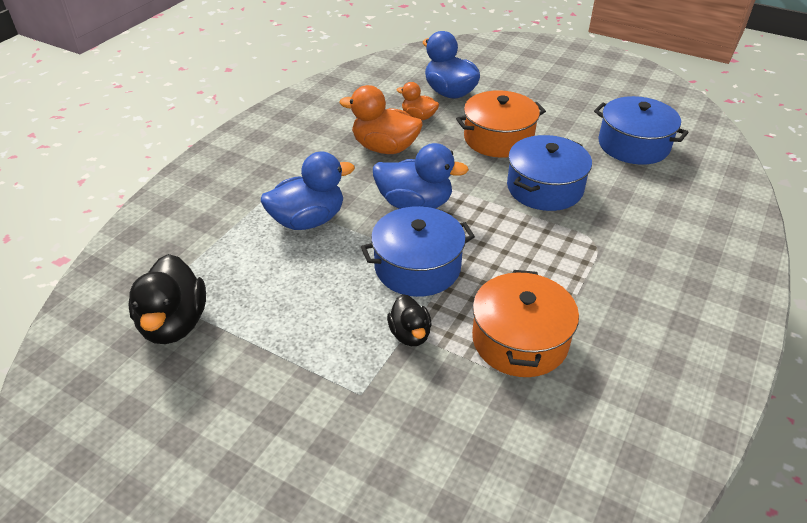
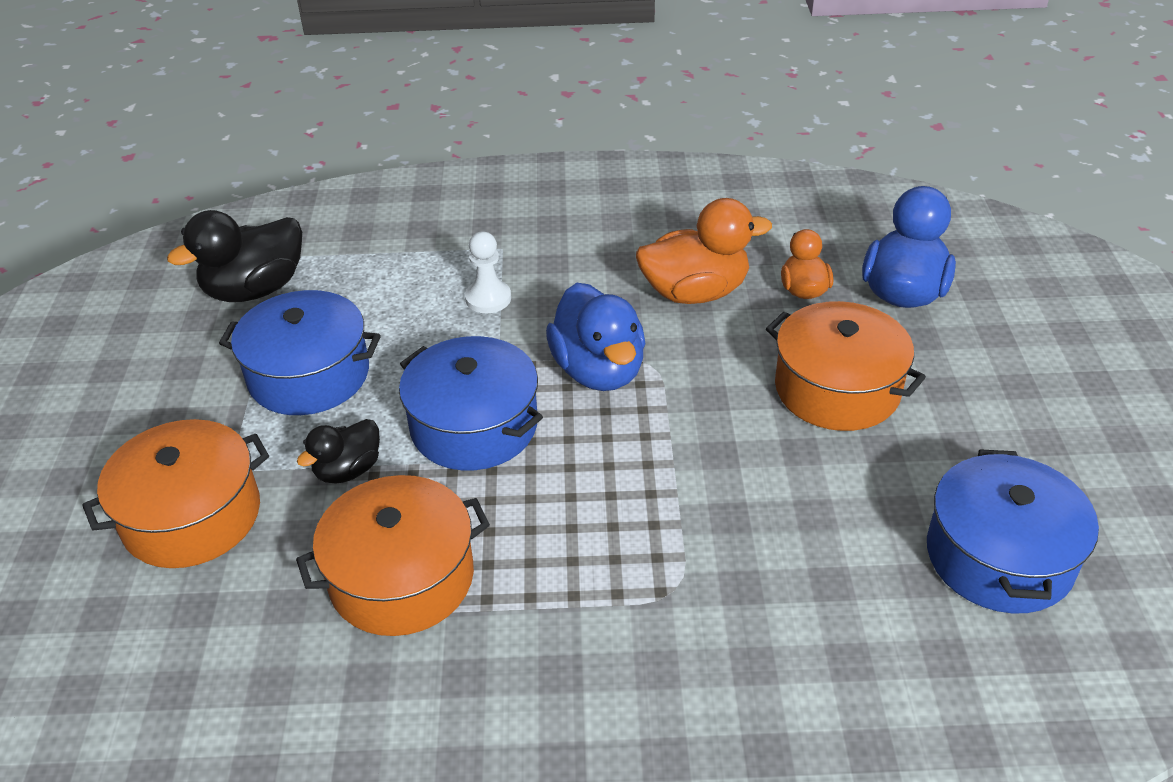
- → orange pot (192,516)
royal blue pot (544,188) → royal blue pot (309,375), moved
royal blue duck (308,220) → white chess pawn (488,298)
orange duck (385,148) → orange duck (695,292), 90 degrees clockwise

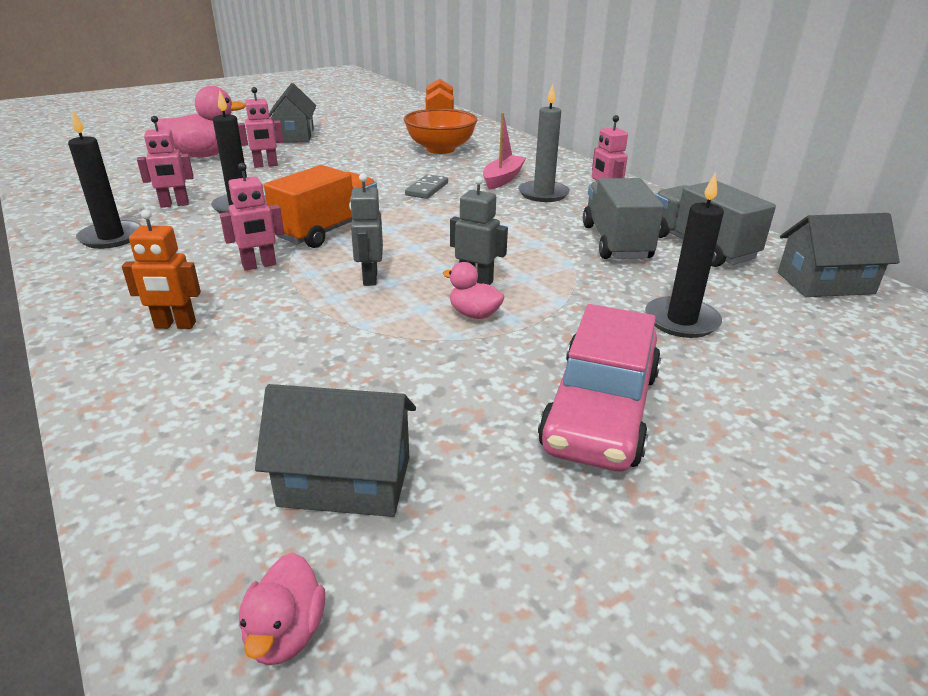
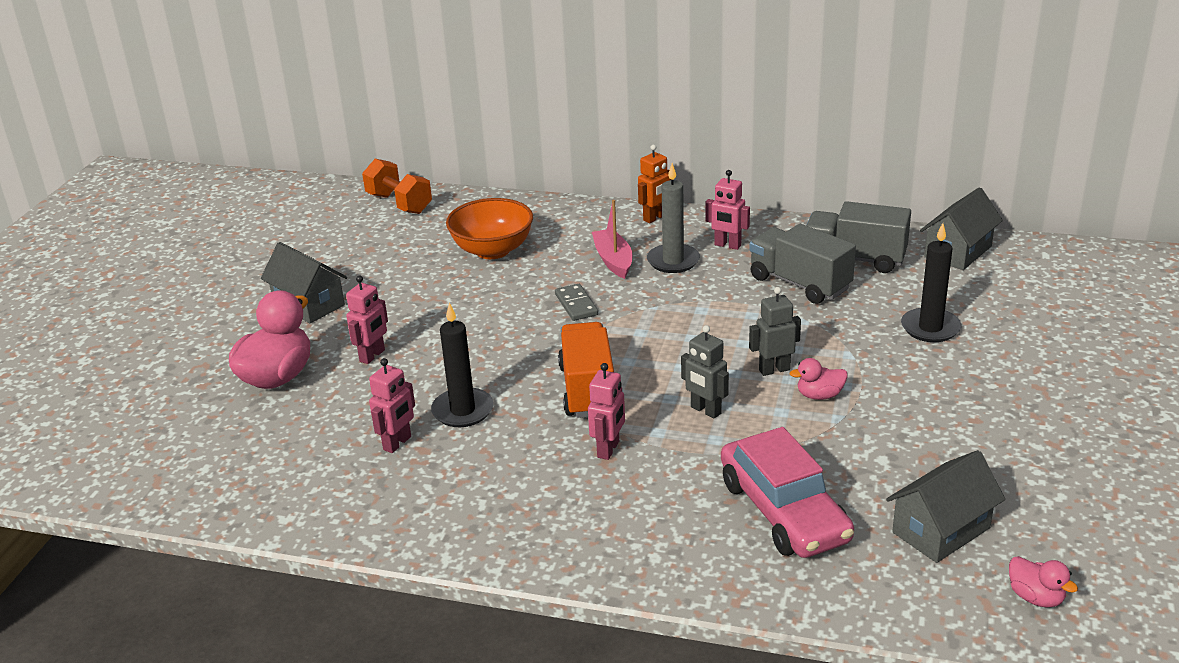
orange toy robot (175,325) → orange toy robot (655,218), moved
rosy car (600,410) → rosy car (783,511), moved
jet-black wax candle (111,237) → -

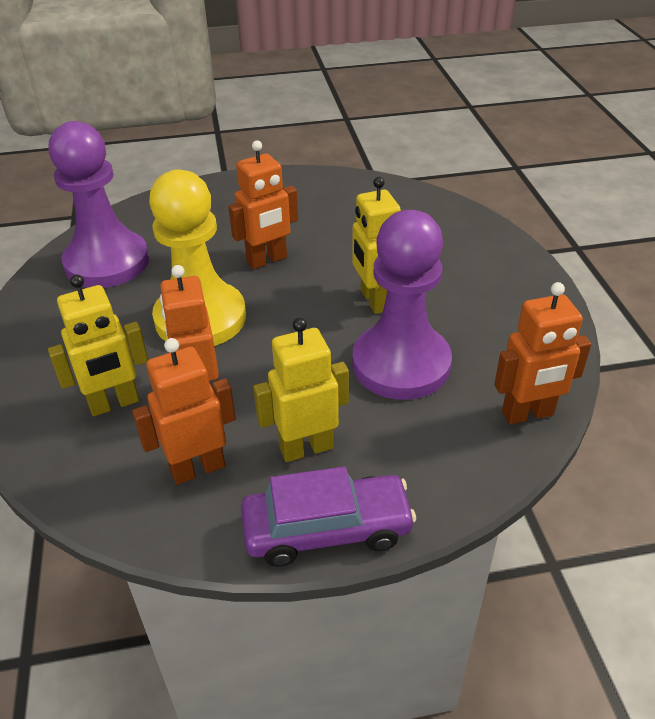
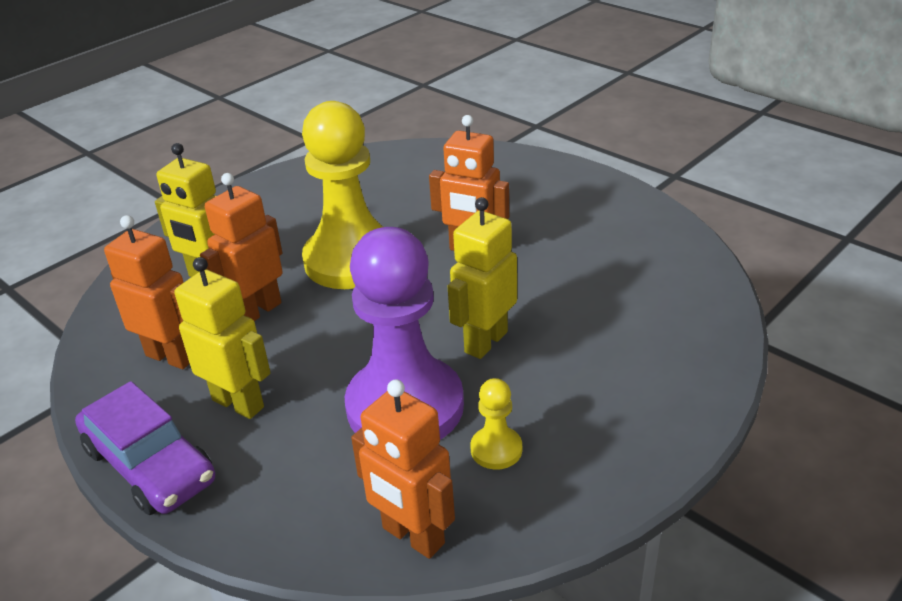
- → yellow chess pawn (496,449)
purple chess pawn (107,262) → -

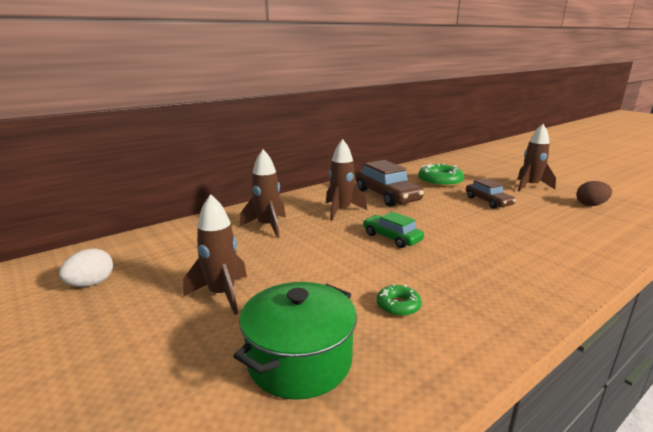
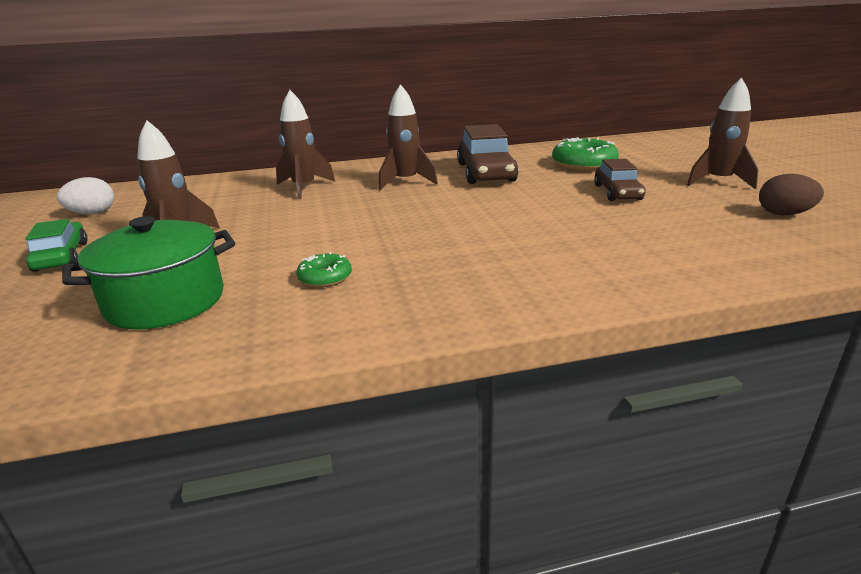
emerald car (392,237) → emerald car (61,256), moved

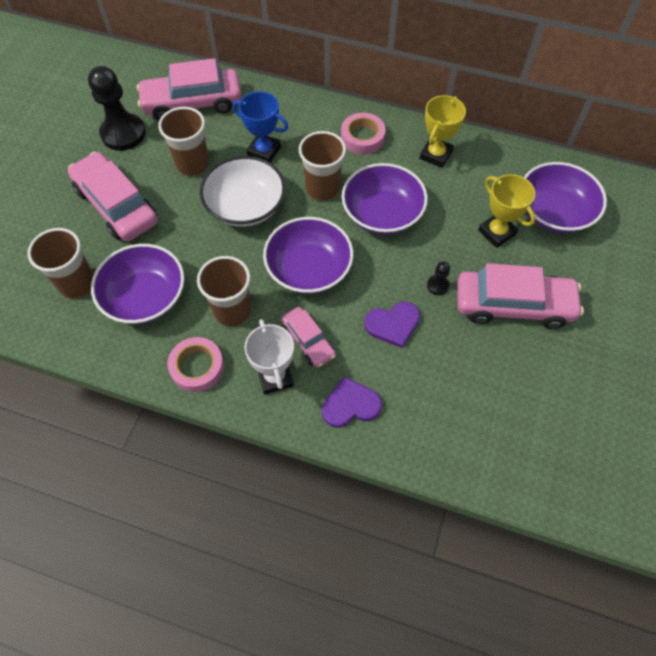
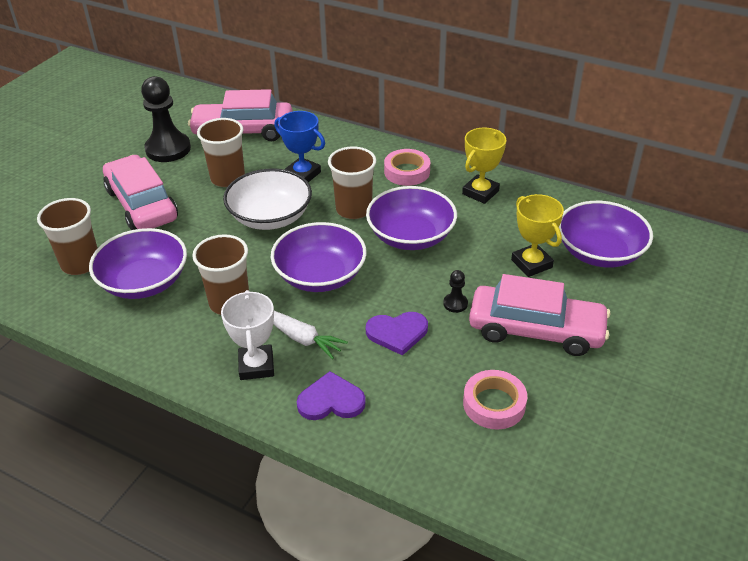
rosy car (308,341) → white carrot (301,338)
rosy sticky tape (197,367) → rosy sticky tape (494,404), moved

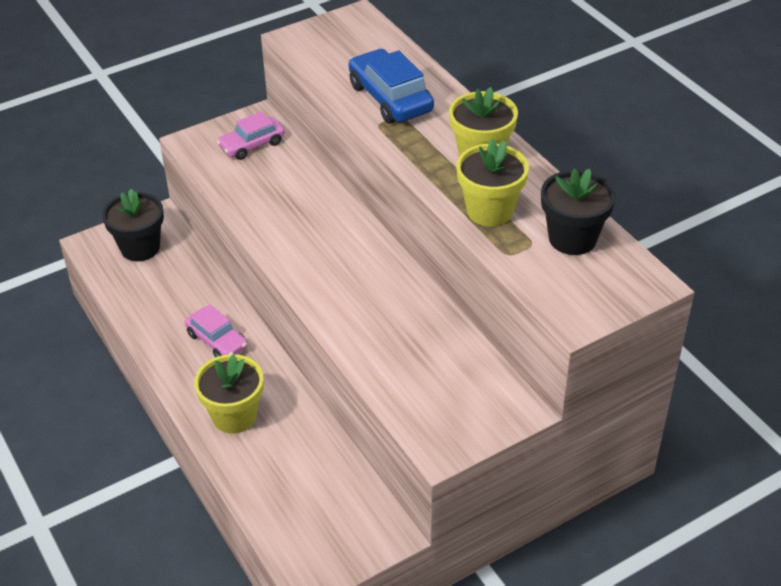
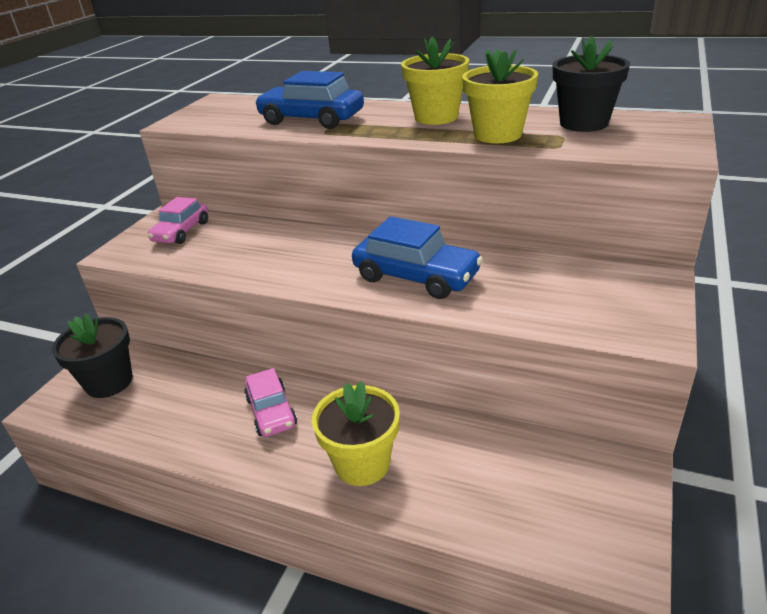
rosy car (217,340) → rosy car (271,412), 60 degrees clockwise
- → royal blue car (416,276)

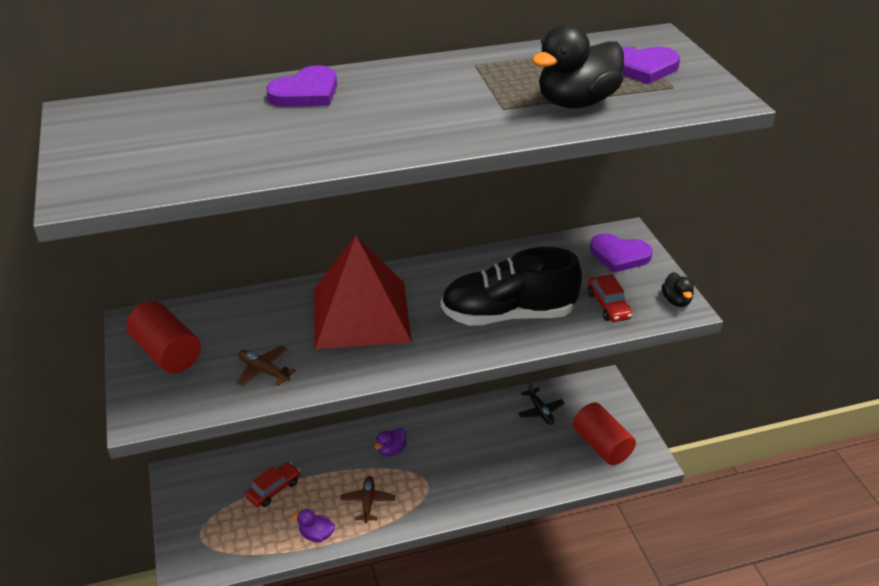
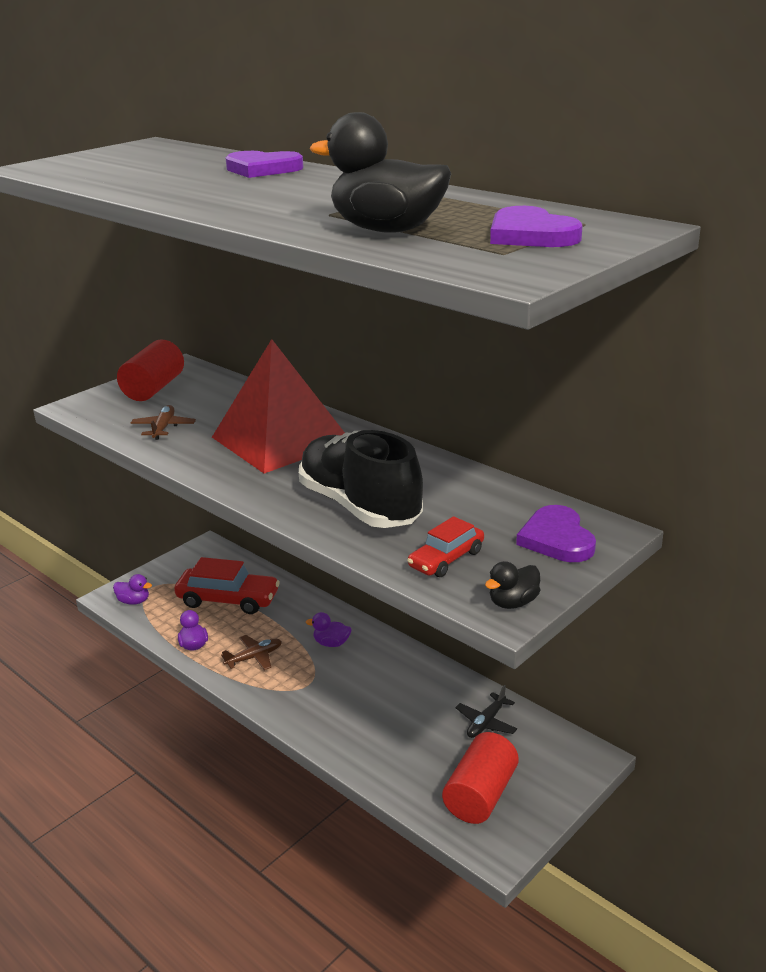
- → purple duck (134,601)
red car (274,489) → red car (228,599), x1.71

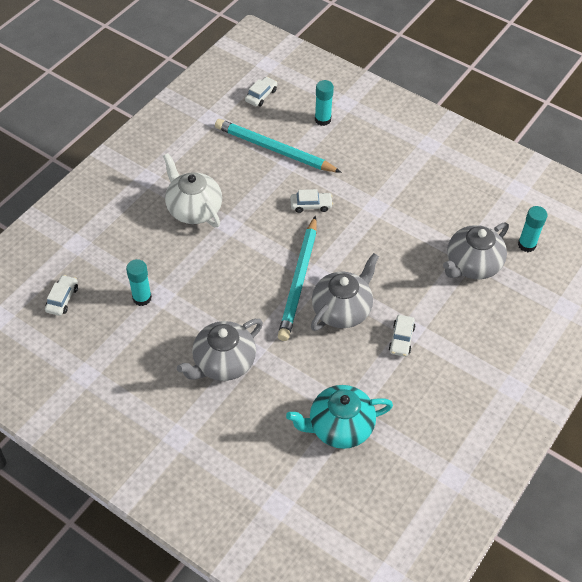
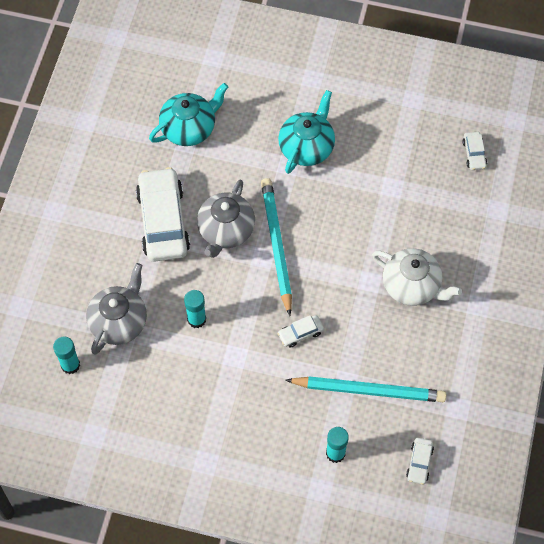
white car (401,339) → white car (163,221), x2.28
teal glue stick (142,298) → teal glue stick (196,319), moved
gray tea pot (223,363) → teal tea pot (307,147)

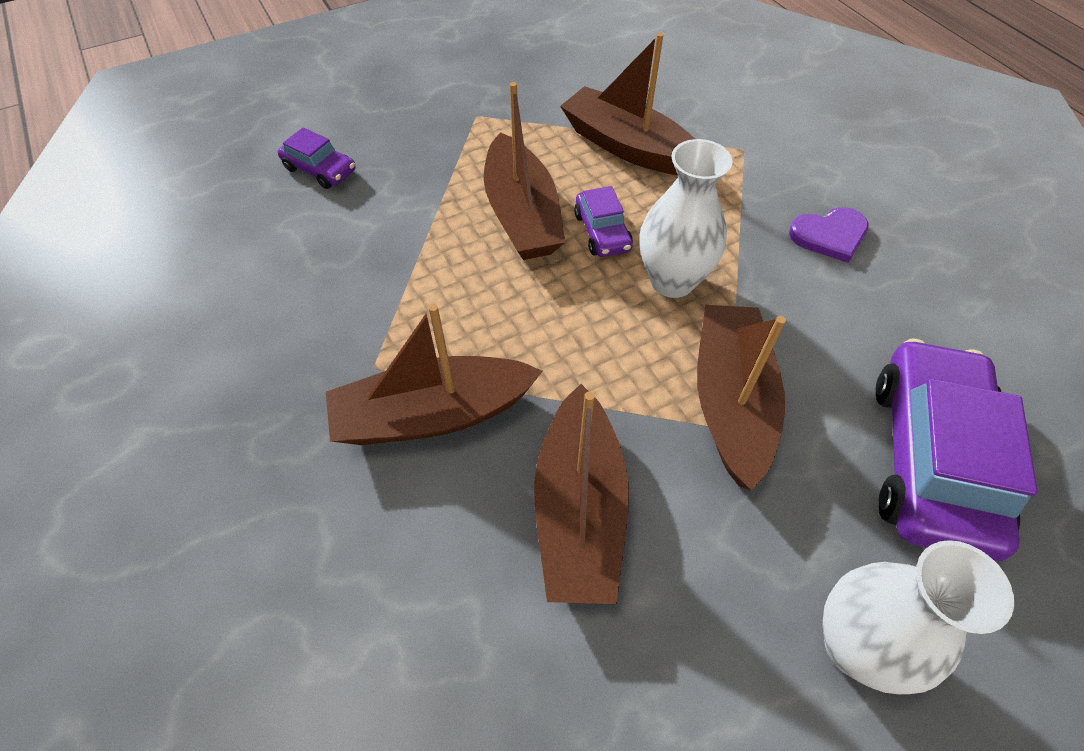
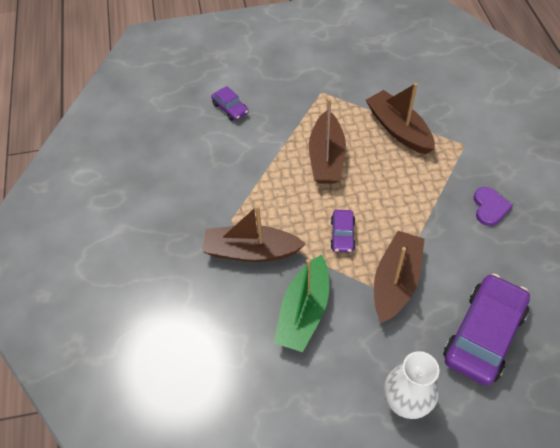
russet boat (579,510) → emerald boat (304,312)
purple car (602,232) → purple car (342,235), moved
purple love heart (829,235) → purple love heart (489,207), 90 degrees counterclockwise
white tall vase (672,281) → -

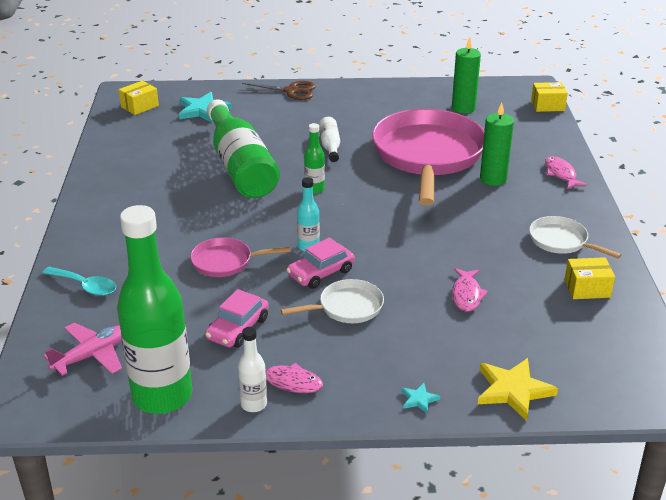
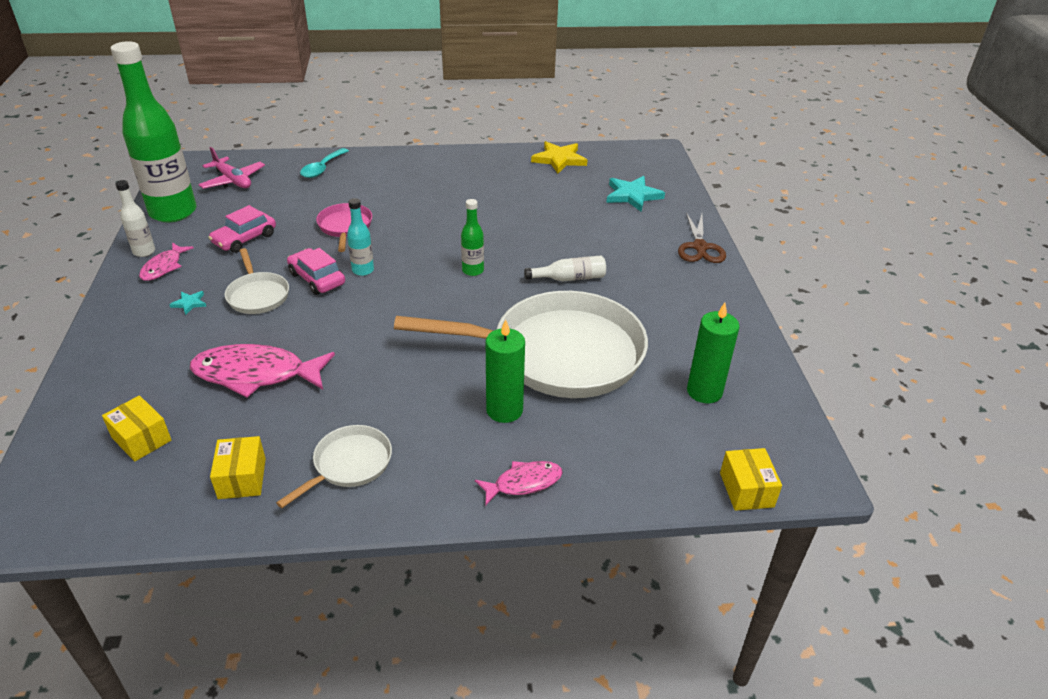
yellow package (139,106) → yellow package (141,439), moved
teal five-pointed star (419,399) → teal five-pointed star (189,303), moved
rosy toy fish (466,295) → rosy toy fish (256,374), x1.81
rosy car (237,328) → rosy car (244,239), 75 degrees counterclockwise
rosy pan (428,156) → white pan (558,353)
yellow five-pointed star (513,390) → yellow five-pointed star (559,159), moved
emerald drink bottle (240,166) → -

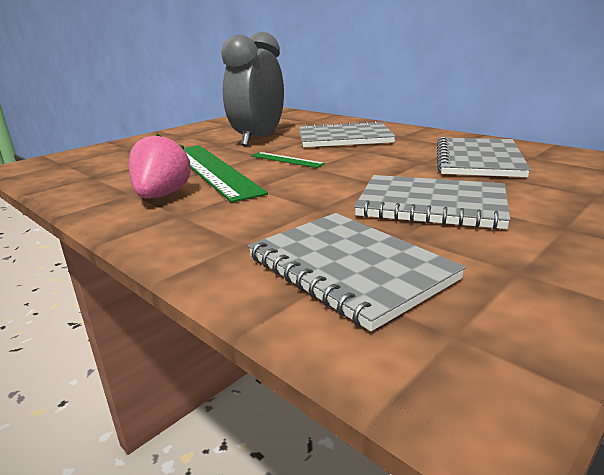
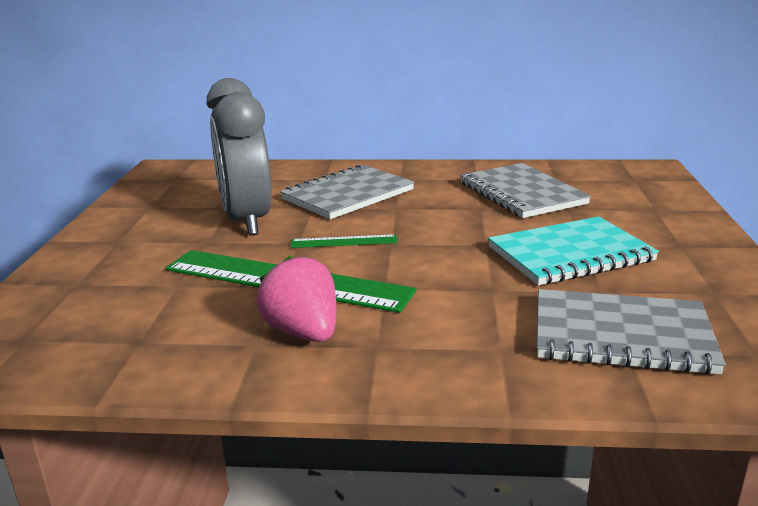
gray exercise book (431,205) → teal exercise book (570,254)

